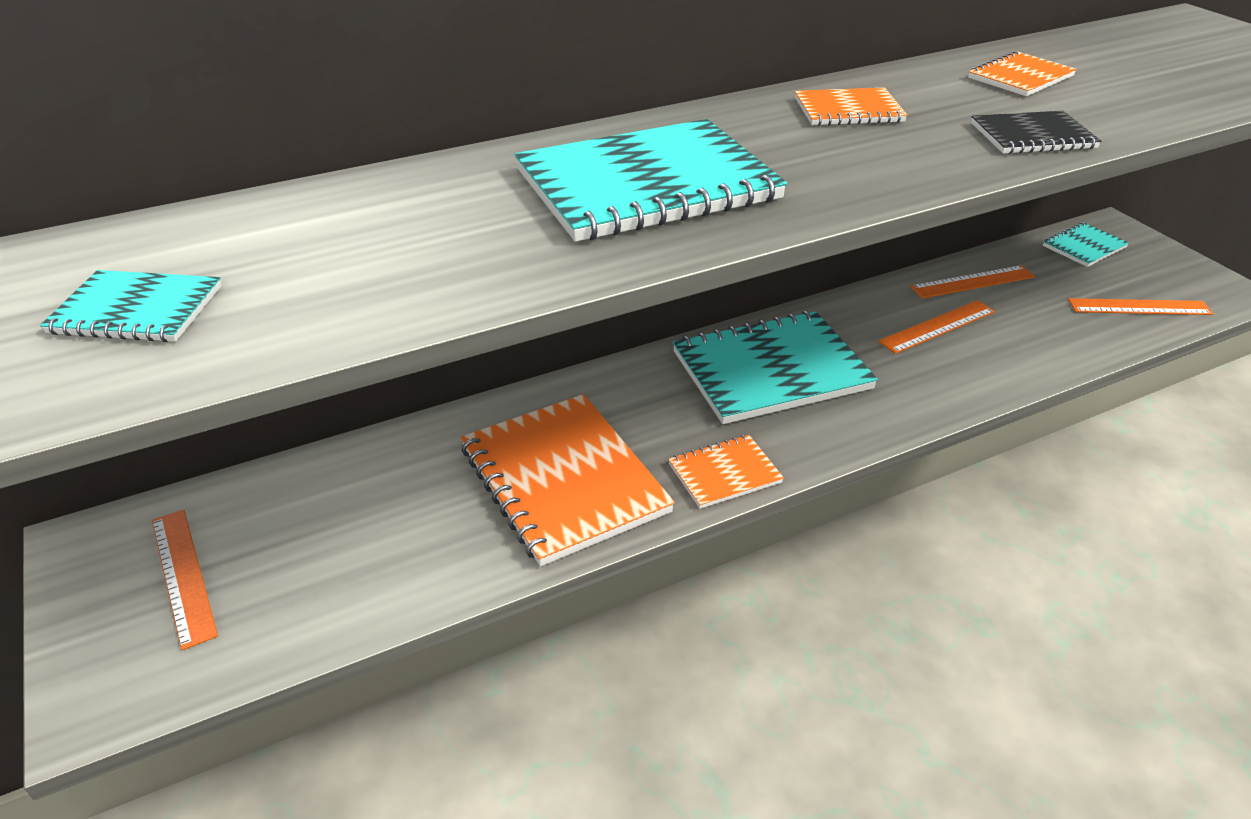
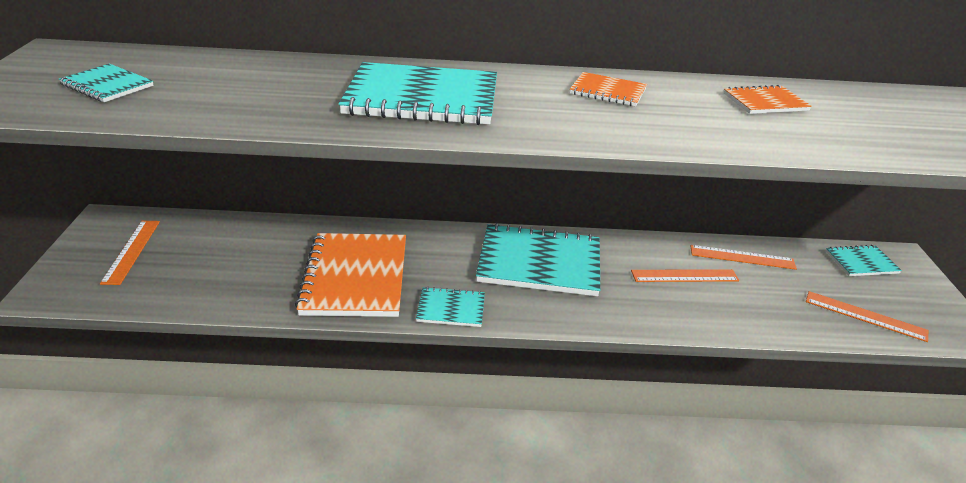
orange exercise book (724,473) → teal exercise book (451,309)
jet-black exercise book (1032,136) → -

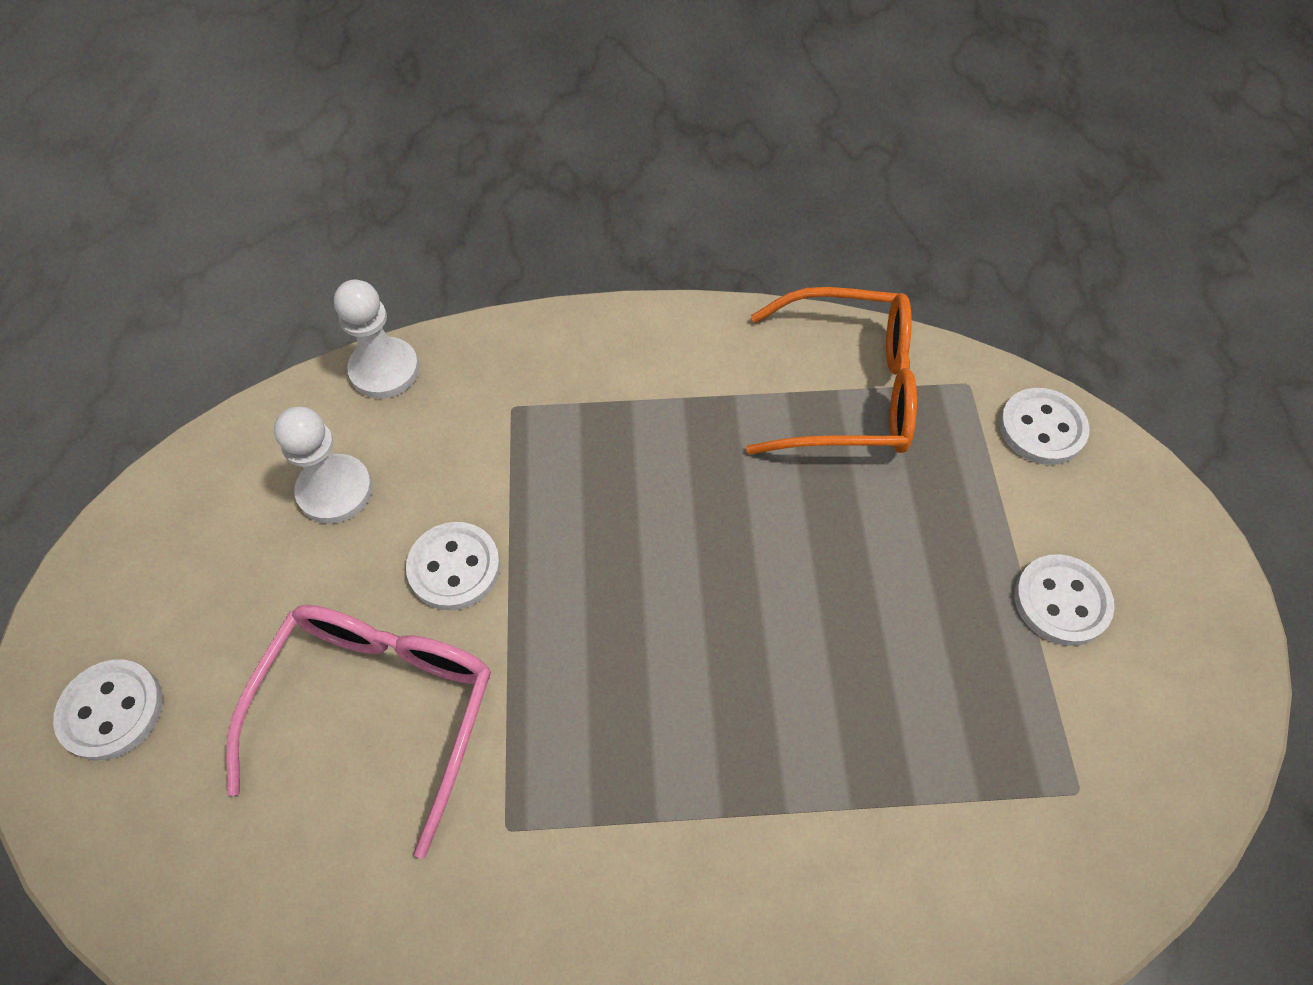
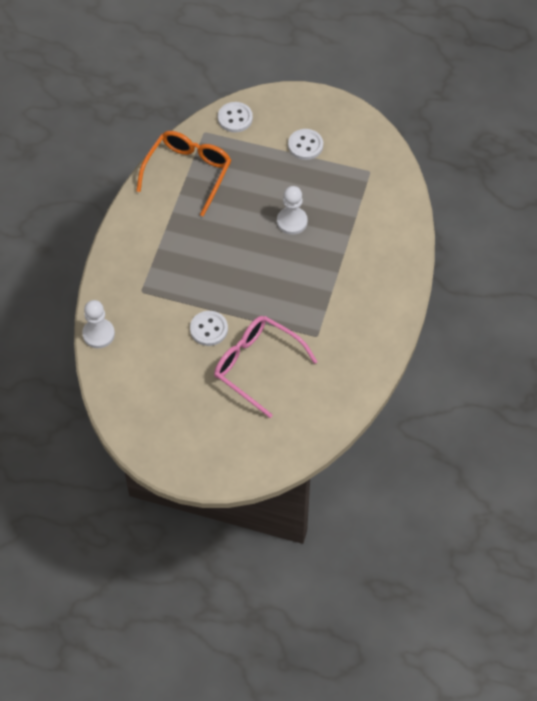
white chess pawn (335,491) → white chess pawn (292,221), moved
white sewing button (111,710) → -

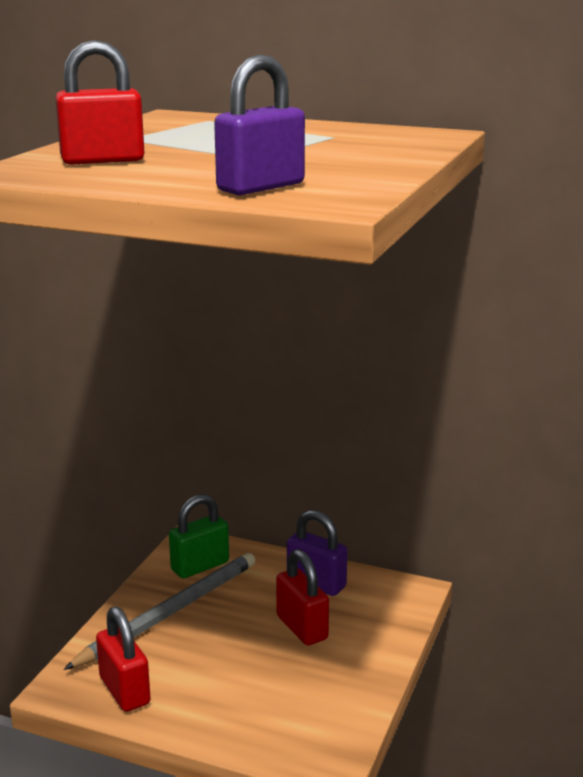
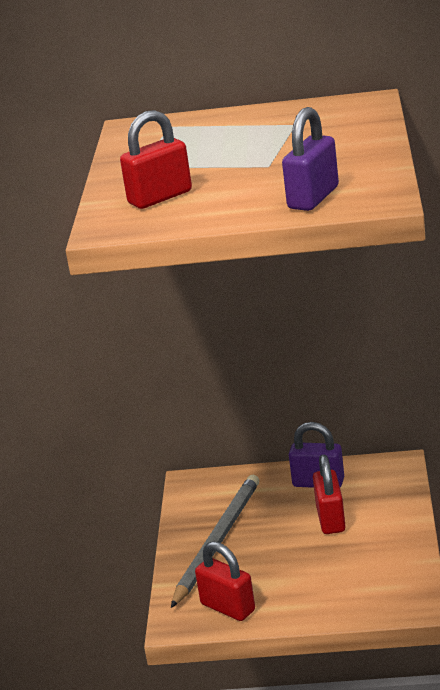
red padlock (302,628) → red padlock (331,519), 45 degrees clockwise
emerald padlock (200,566) → -

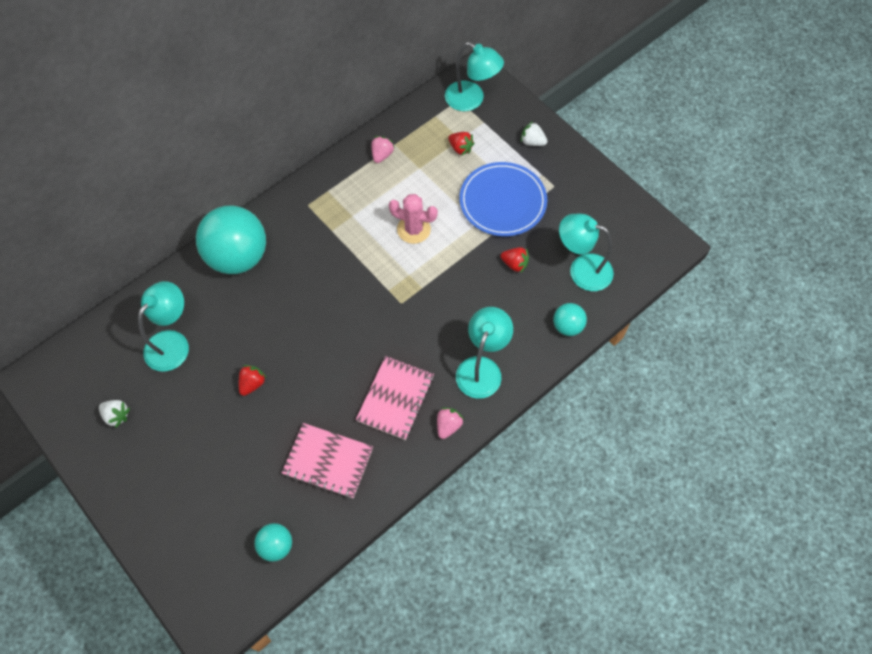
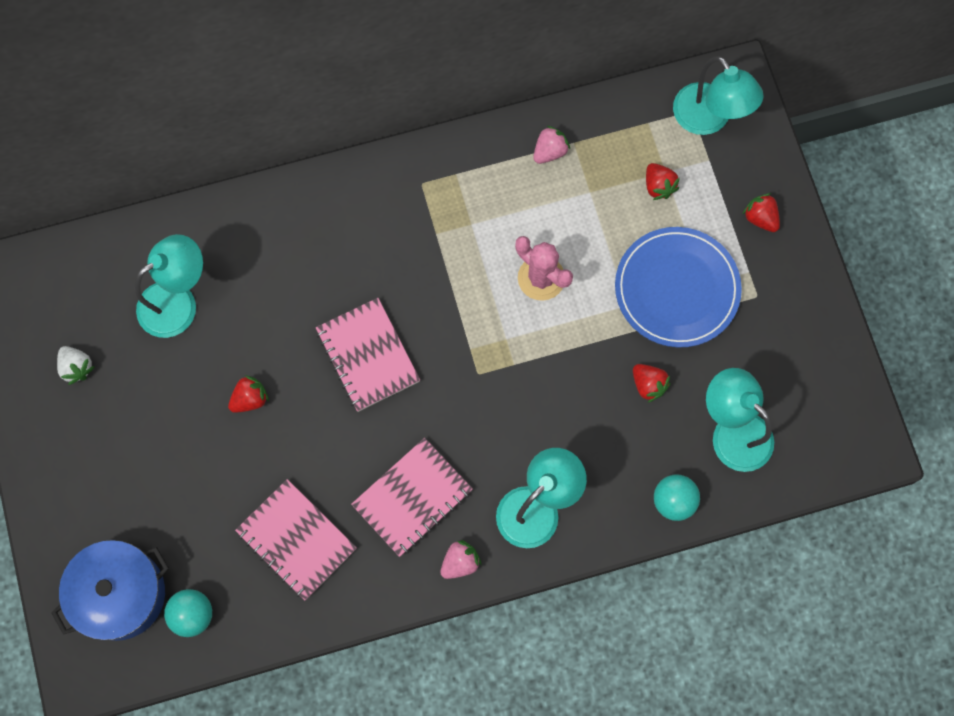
- → royal blue pot (120,594)
- → rosy exercise book (368,355)
white strawberry (532,142) → red strawberry (760,218)
teal play ball (238,257) → -

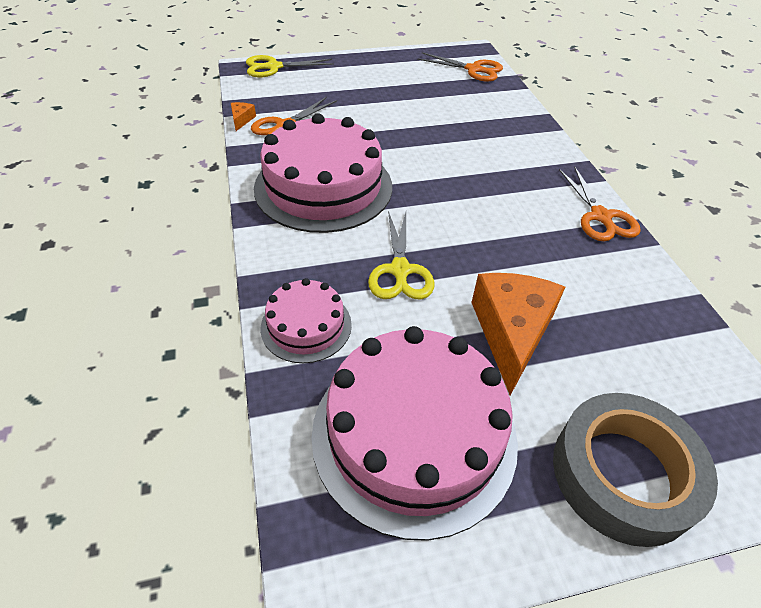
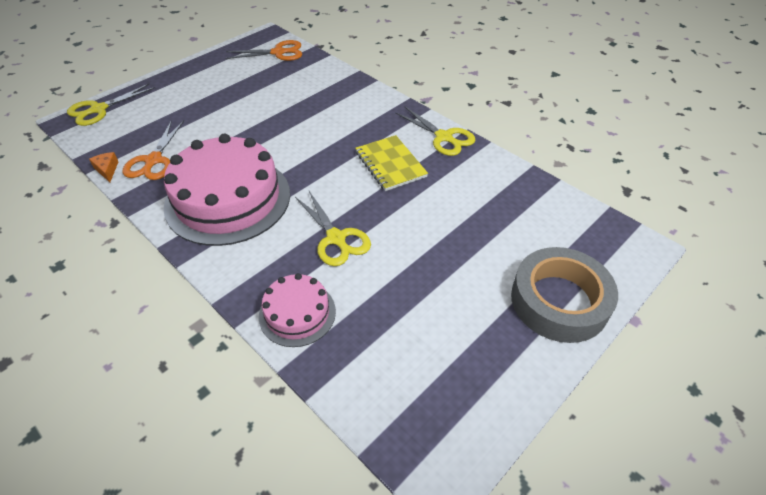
- → yellow exercise book (390,164)
orange scissors (600,216) → yellow scissors (444,137)
rosy layer cake (414,434) → -
orange piece of cheese (511,332) → -

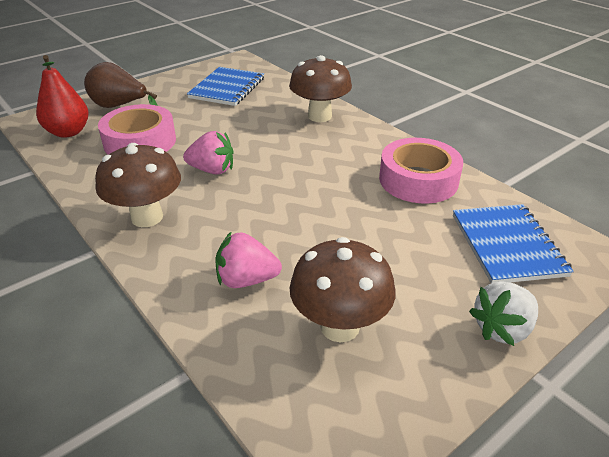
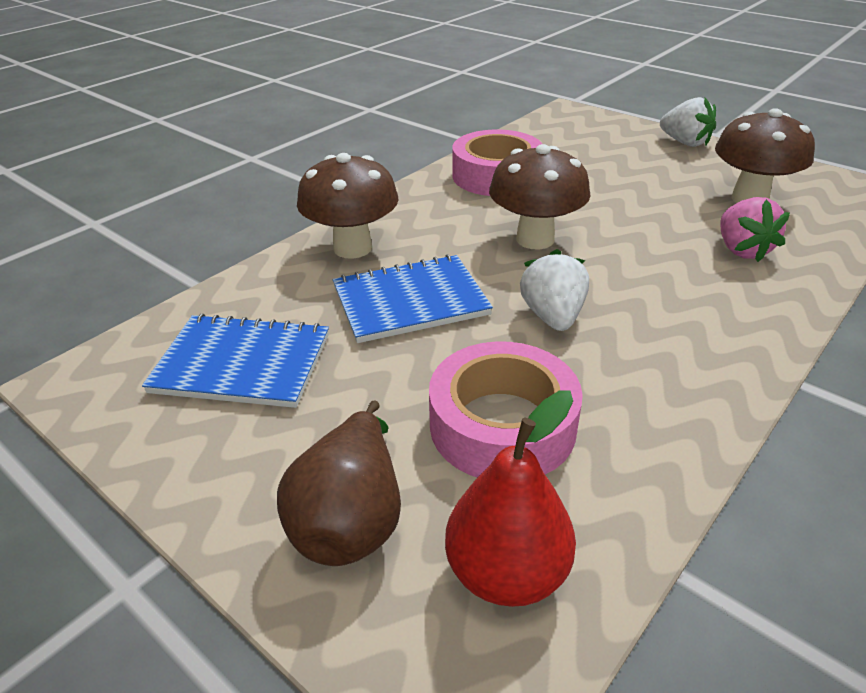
royal blue exercise book (507,245) → royal blue exercise book (410,301), moved
russet mushroom (147,217) → russet mushroom (535,239), moved
rosy strawberry (212,170) → white strawberry (552,316)

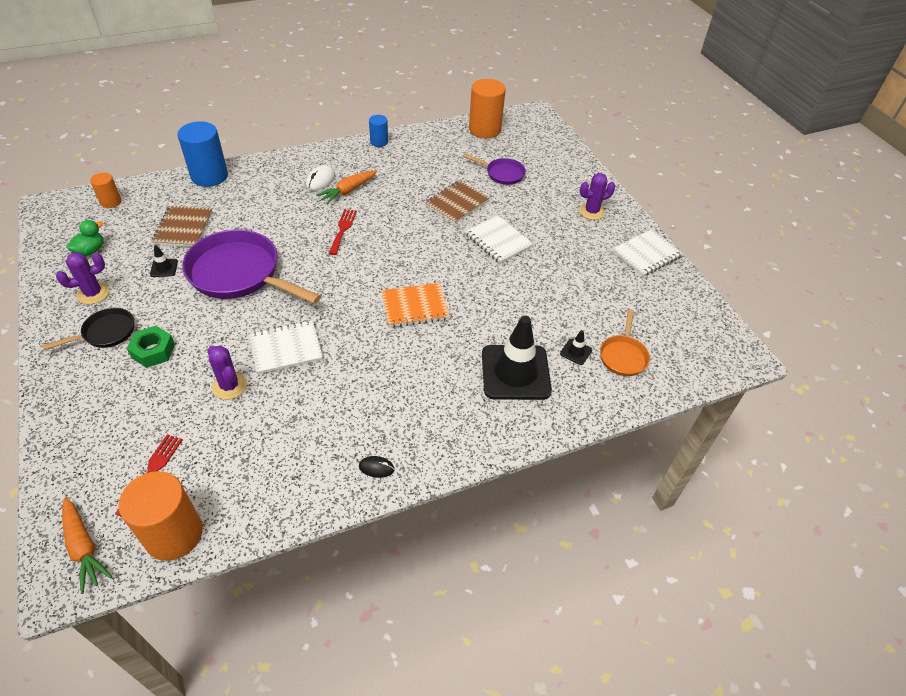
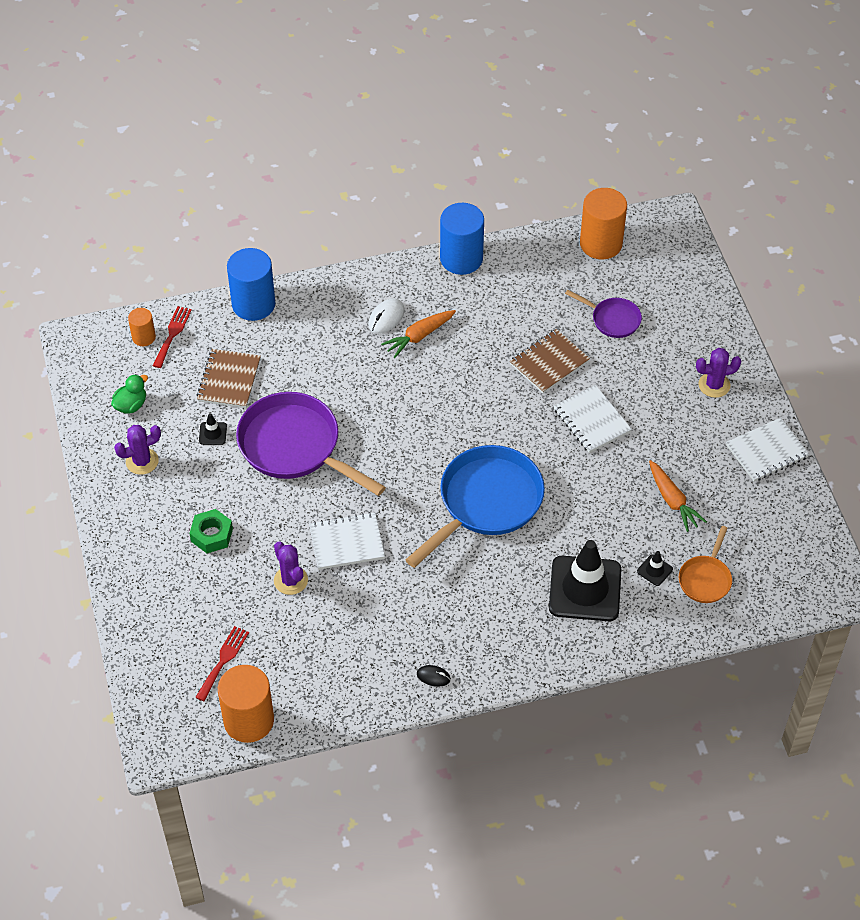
red fork (343,229) → red fork (172,334), moved
orange exercise book (415,307) → royal blue pan (486,502)
royal blue cylinder shape (379,142) → royal blue cylinder shape (461,259), x1.87
orange carrot (84,548) → orange carrot (672,501), moved
jet-black pan (106,333) → -

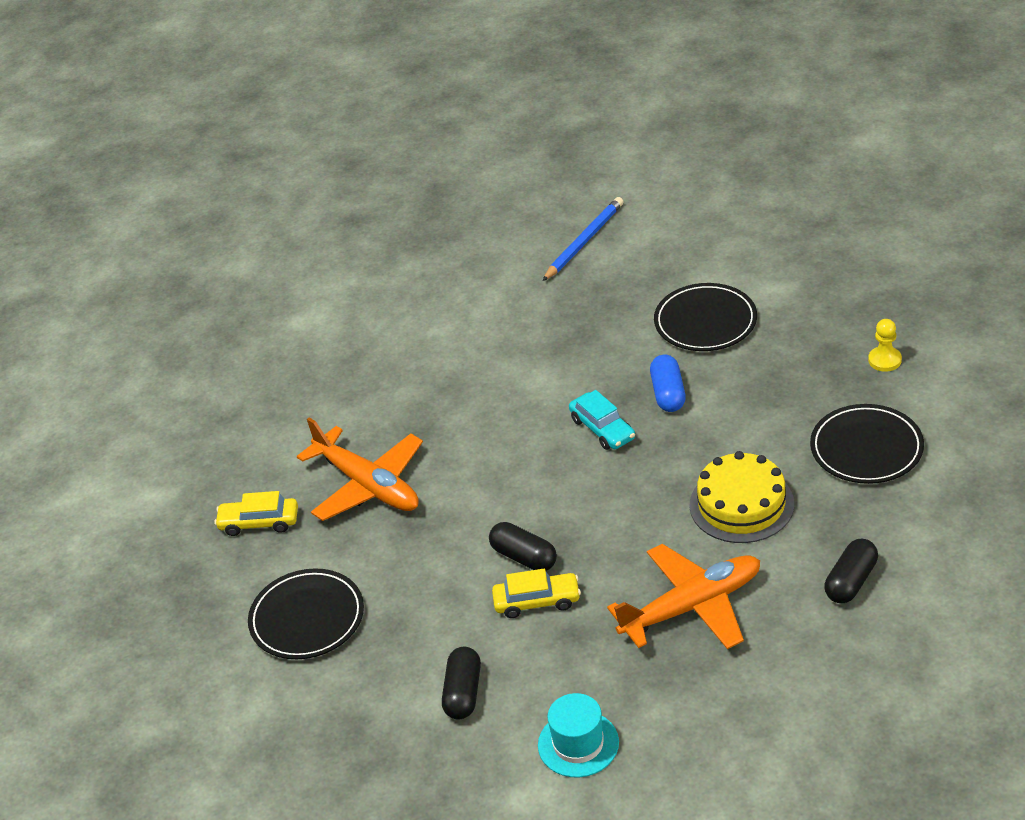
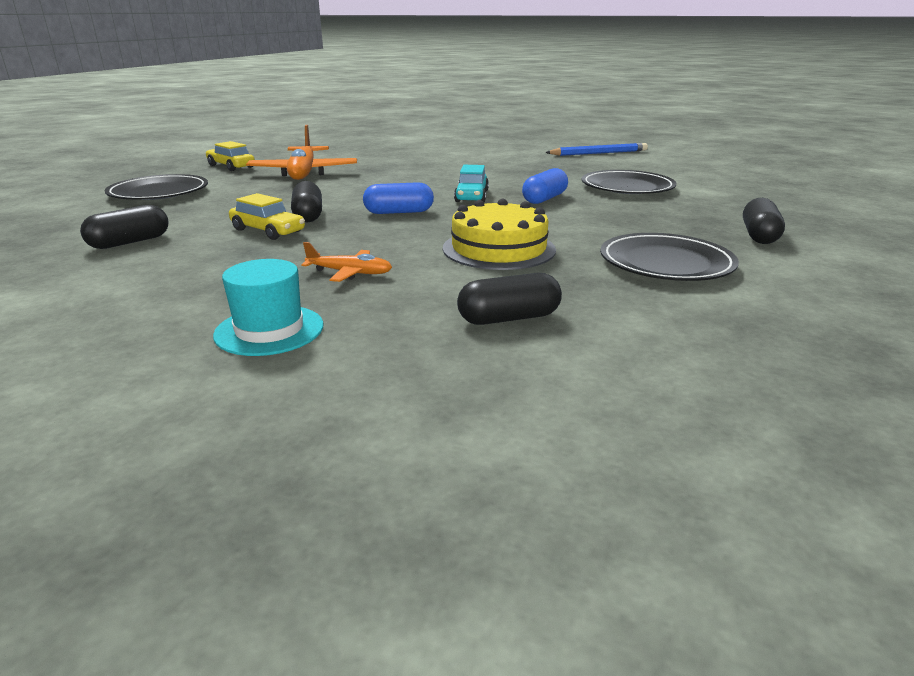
teal top hat (578,744) → teal top hat (269,330), moved
orange plane (692,606) → orange plane (350,273), x0.48
- → royal blue capsule (399,212)
yellow chess pawn (884,360) → jet-black capsule (759,235)

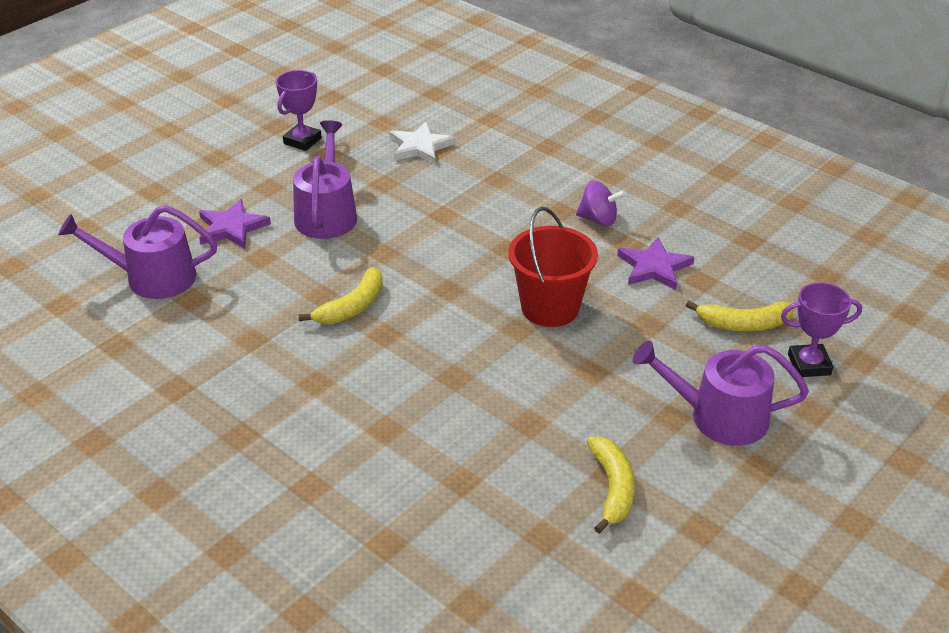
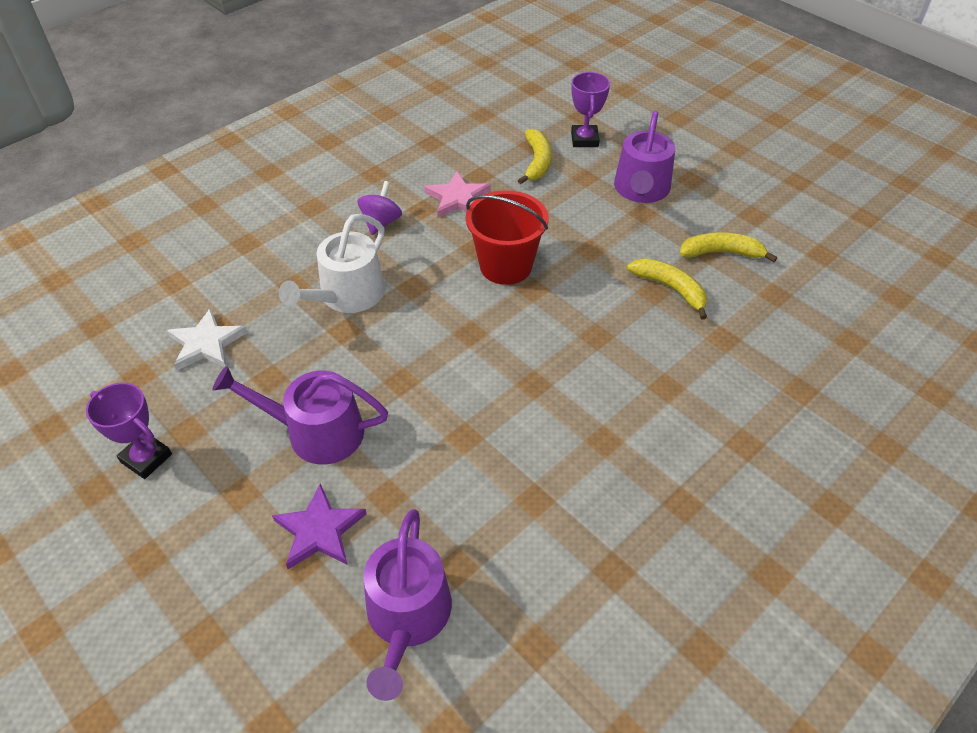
- → white watering can (347,295)
purple five-pointed star (654,267) → rosy five-pointed star (458,198)
yellow banana (352,307) → yellow banana (670,289), moved

